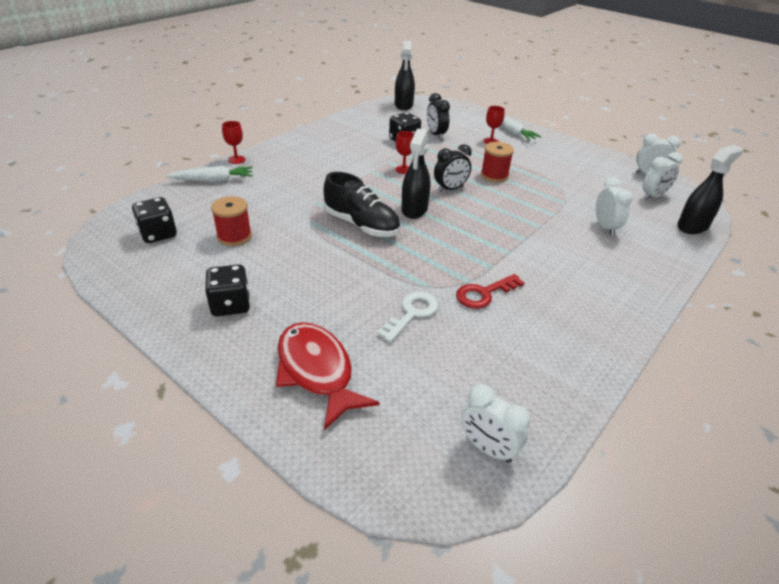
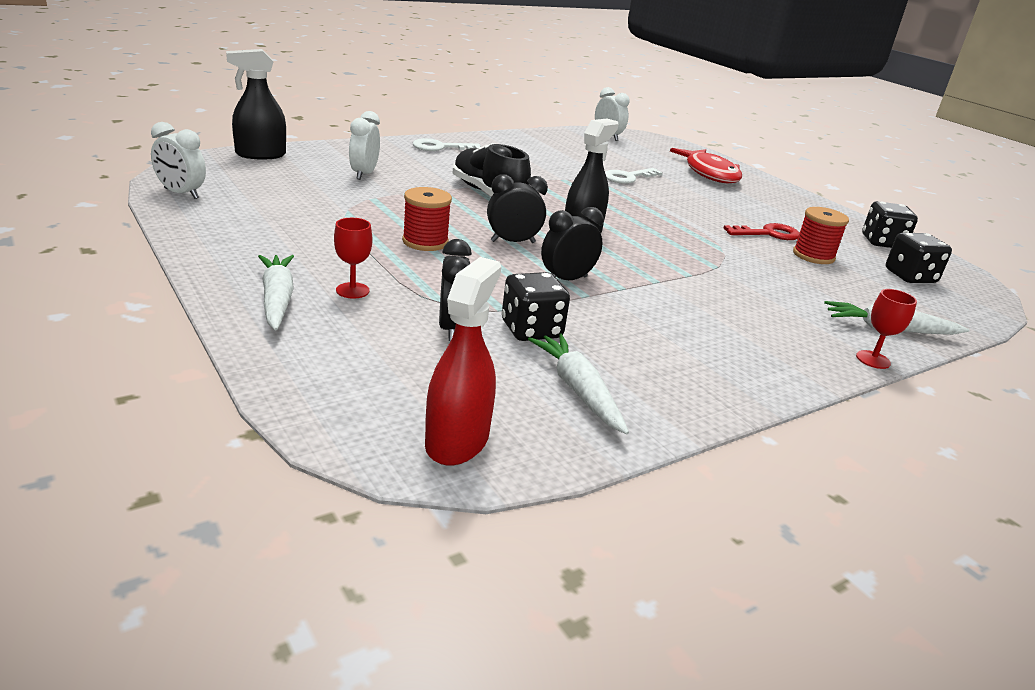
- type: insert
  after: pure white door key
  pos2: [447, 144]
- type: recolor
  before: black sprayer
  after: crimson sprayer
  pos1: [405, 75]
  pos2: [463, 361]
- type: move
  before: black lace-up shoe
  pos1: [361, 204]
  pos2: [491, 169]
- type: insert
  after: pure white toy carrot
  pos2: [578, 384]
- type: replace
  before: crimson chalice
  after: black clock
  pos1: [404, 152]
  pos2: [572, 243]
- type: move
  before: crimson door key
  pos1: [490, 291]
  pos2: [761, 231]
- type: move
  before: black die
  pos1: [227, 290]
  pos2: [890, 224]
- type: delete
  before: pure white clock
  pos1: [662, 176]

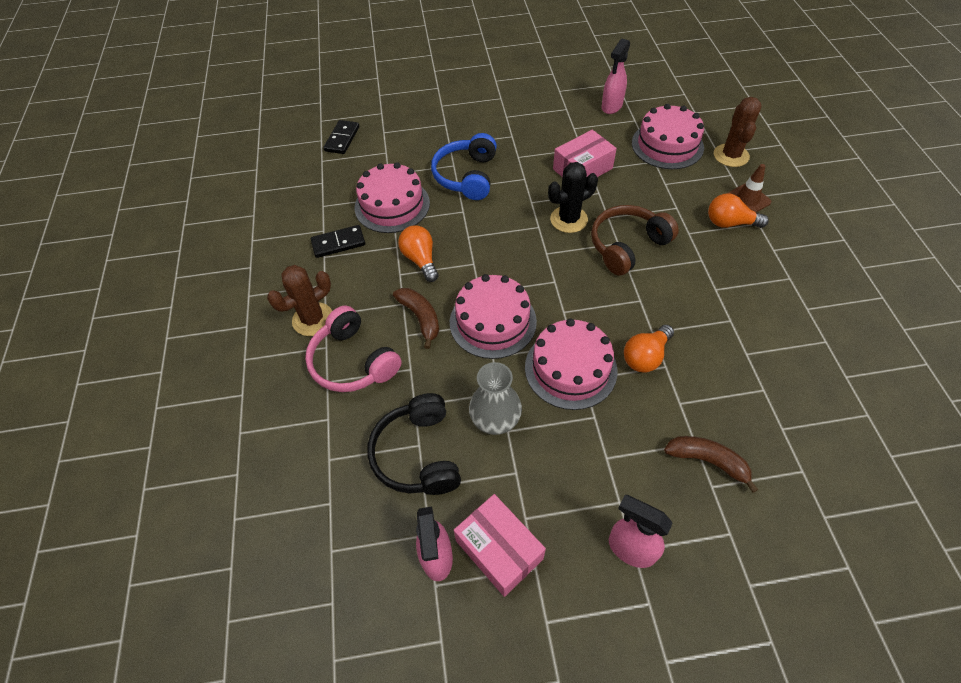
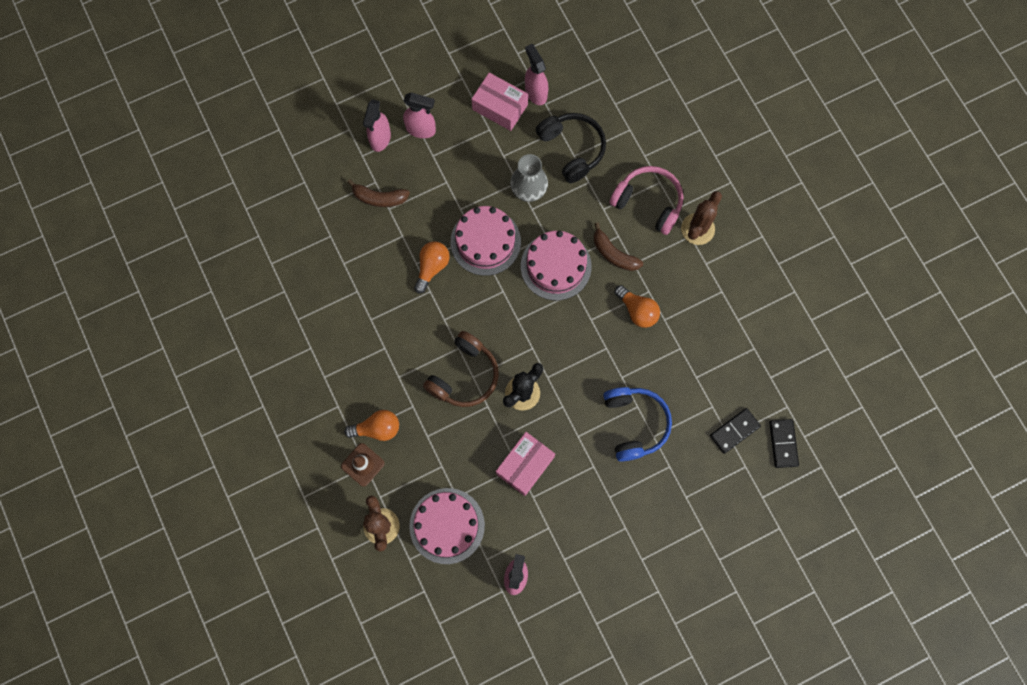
- type: insert
  after: pink sprayer
  pos2: [377, 125]
- type: move
  before: black domino piece
  pos1: [338, 241]
  pos2: [735, 431]
- type: delete
  before: pink cake
  pos1: [392, 197]

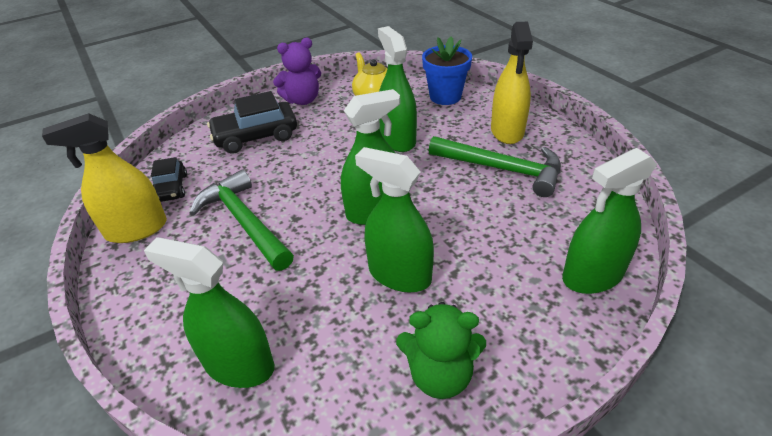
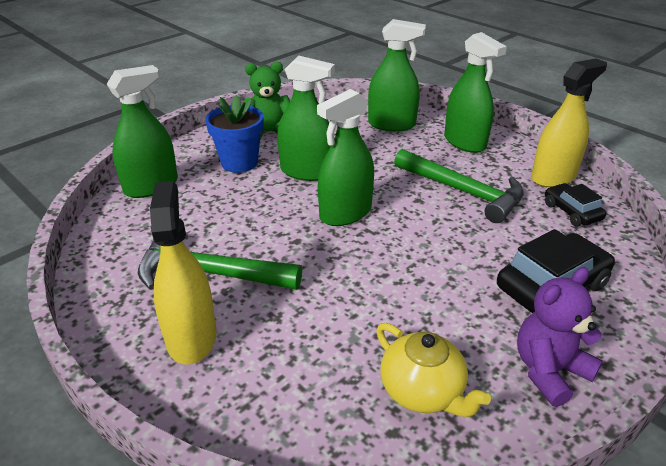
- type: move
  before: royal blue potted plant
  pos1: [447, 71]
  pos2: [234, 134]
- type: move
  before: green sprayer
  pos1: [397, 89]
  pos2: [475, 92]

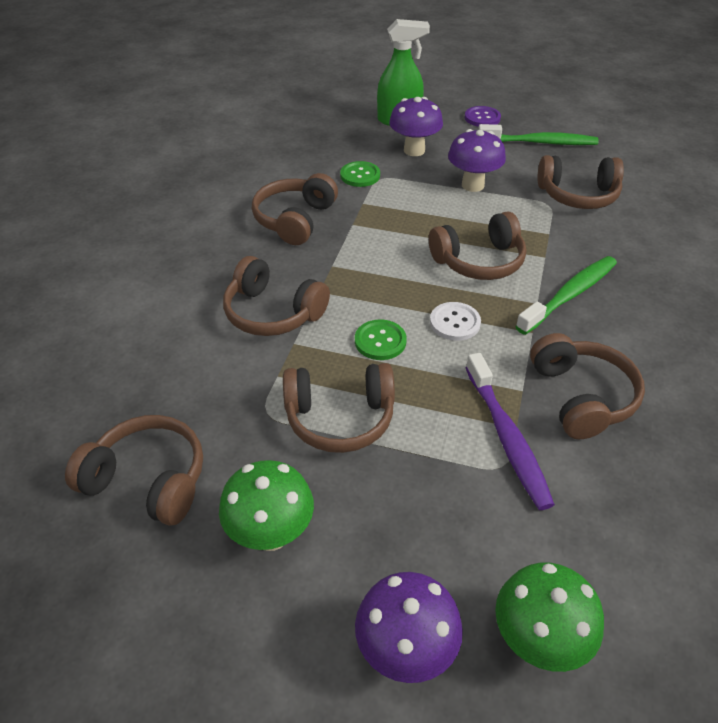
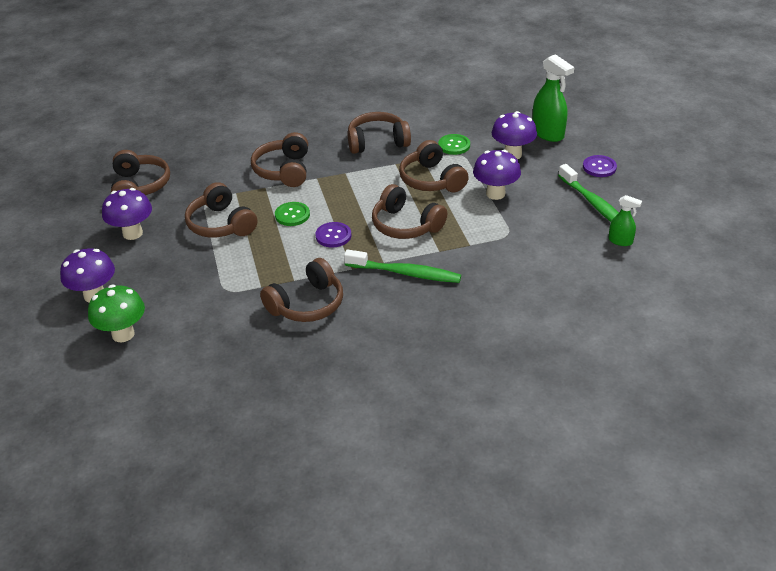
- type: recolor
  before: green mushroom
  after: purple mushroom
  pos1: [266, 505]
  pos2: [127, 214]
- type: recolor
  before: pure white button
  after: purple button
  pos1: [455, 321]
  pos2: [333, 235]
- type: move
  before: brown headphones
  pos1: [580, 182]
  pos2: [434, 166]
- type: insert
  after: green sprayer
  pos2: [625, 220]
- type: delete
  before: purple toothbrush
  pos1: [510, 431]

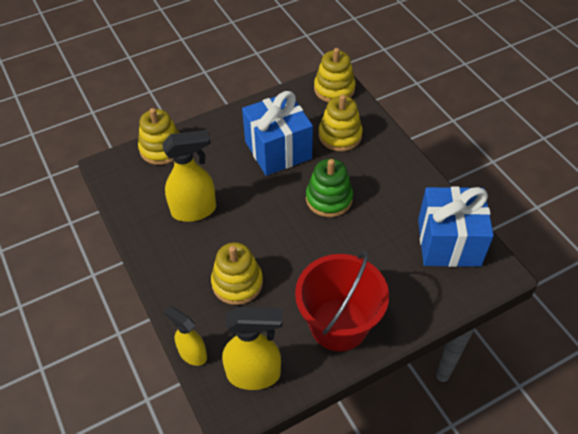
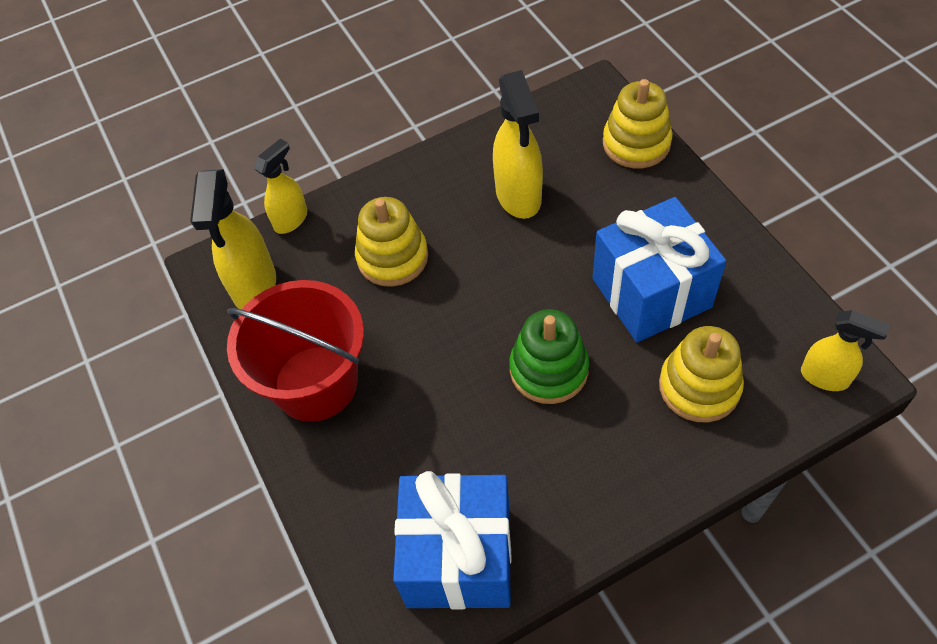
- type: replace
  before: yellow ring stacker
  after: yellow sprayer
  pos1: [335, 75]
  pos2: [845, 350]

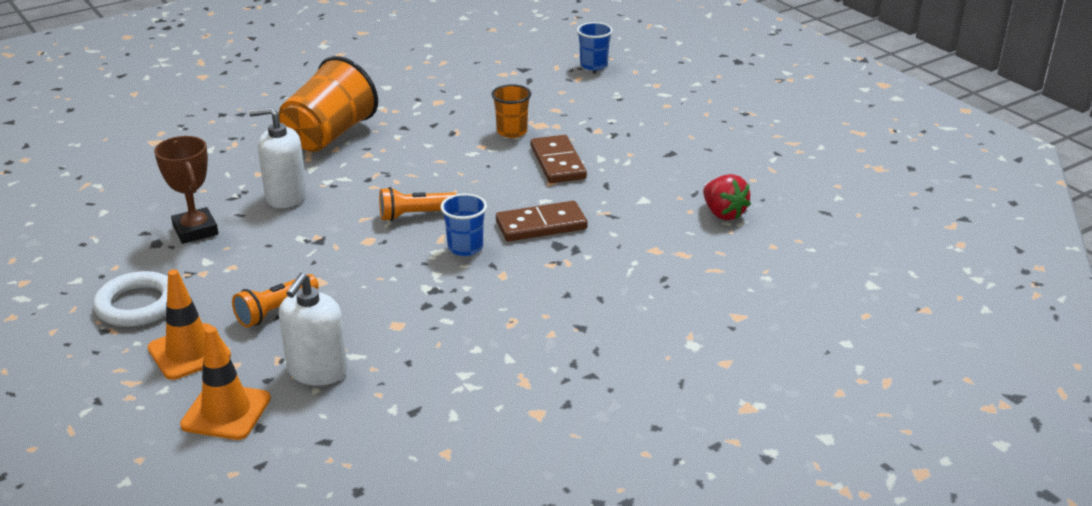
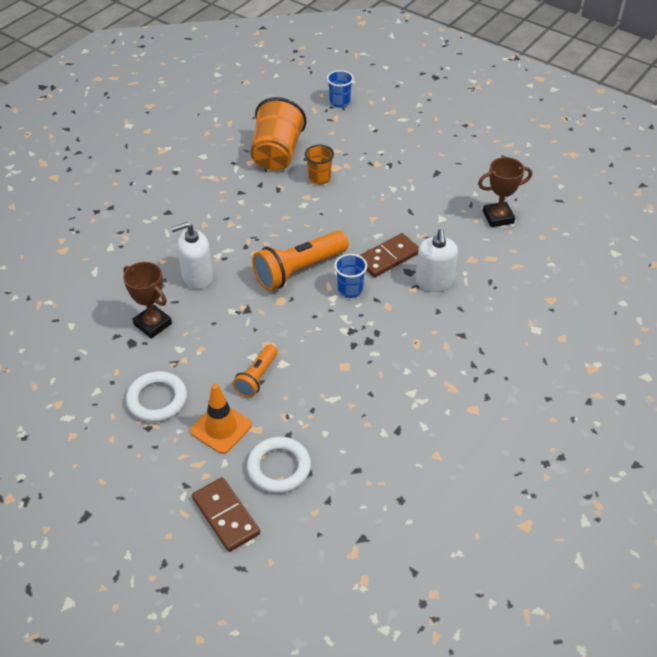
- type: move
  before: brown domino piece
  pos1: [559, 159]
  pos2: [226, 514]
- type: replace
  before: orange traffic cone
  after: pure white hoop
  pos1: [225, 383]
  pos2: [279, 465]
- type: move
  before: orange tumbler
  pos1: [328, 104]
  pos2: [278, 134]
- type: resize
  before: orange torch
  pos1: [418, 204]
  pos2: [300, 260]
  scale: 1.75
- type: move
  before: pure white soap pump
  pos1: [313, 329]
  pos2: [436, 260]
- type: replace
  before: crimson strawberry
  after: brown prize cup
  pos1: [727, 197]
  pos2: [505, 192]

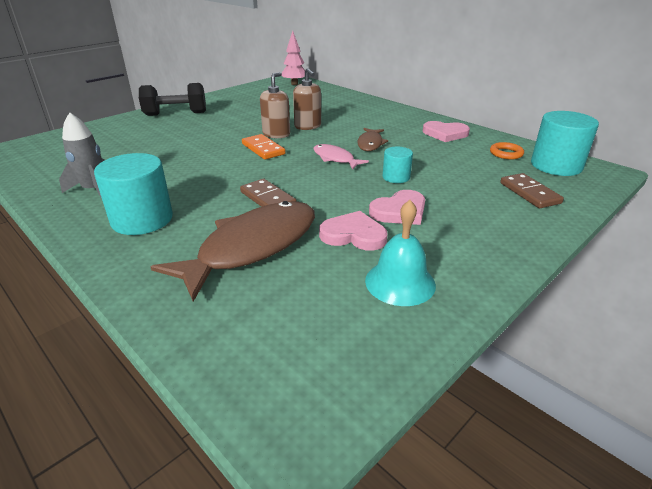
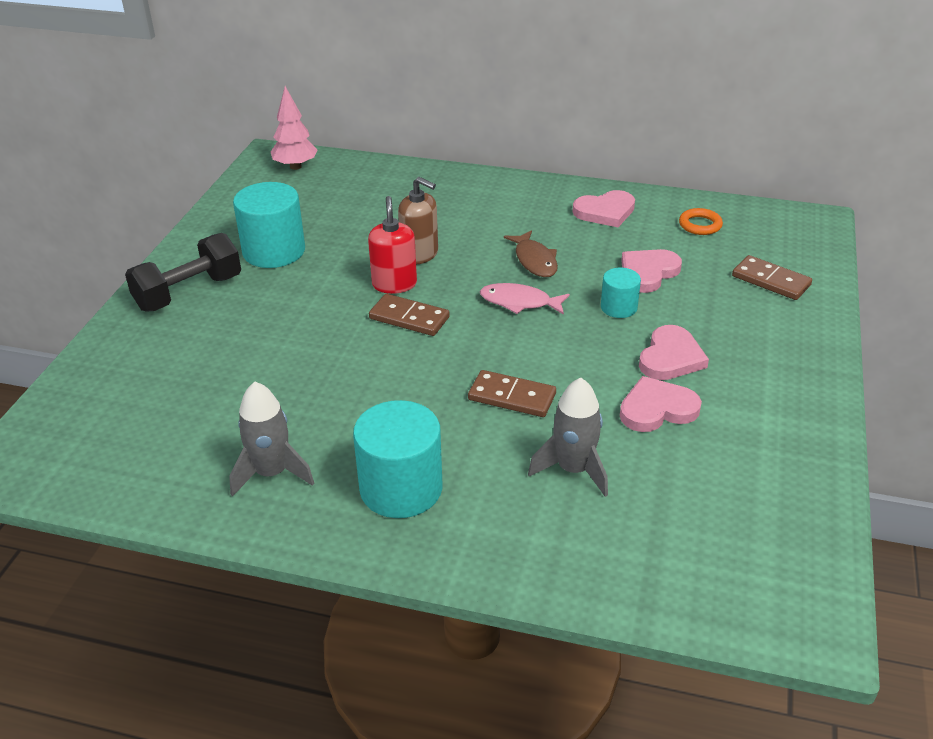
- type: move
  before: teal cylinder shape
  pos1: [565, 143]
  pos2: [269, 225]
- type: recolor
  before: brown soap pump
  after: crimson soap pump
  pos1: [275, 105]
  pos2: [392, 245]
- type: recolor
  before: orange domino piece
  after: brown domino piece
  pos1: [264, 147]
  pos2: [409, 315]
- type: replace
  before: brown fish figure
  after: ash-grey toy rocket
  pos1: [233, 251]
  pos2: [568, 437]
- type: insert
  after: pink heart
  pos2: [651, 271]
- type: delete
  before: teal hand bell
  pos1: [400, 253]

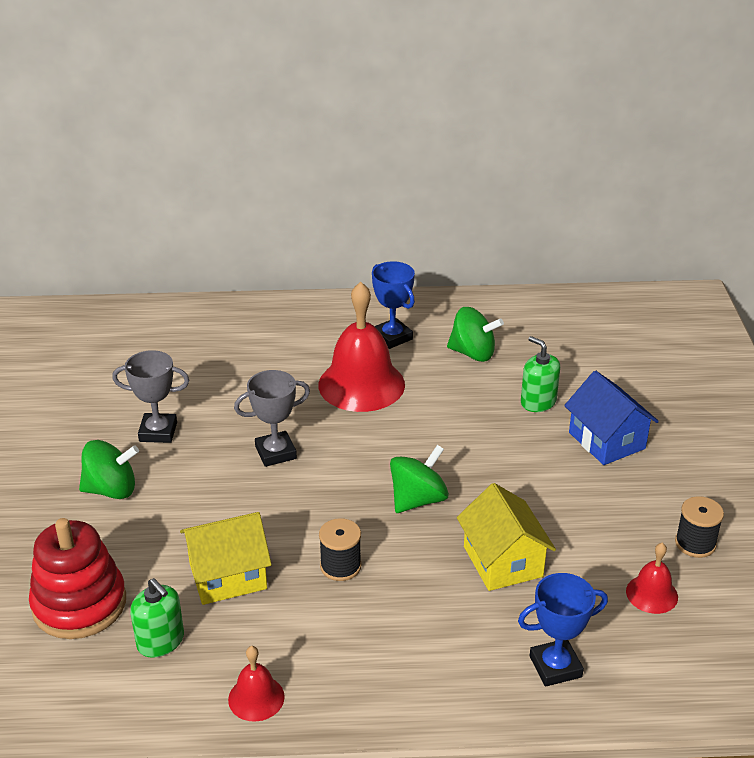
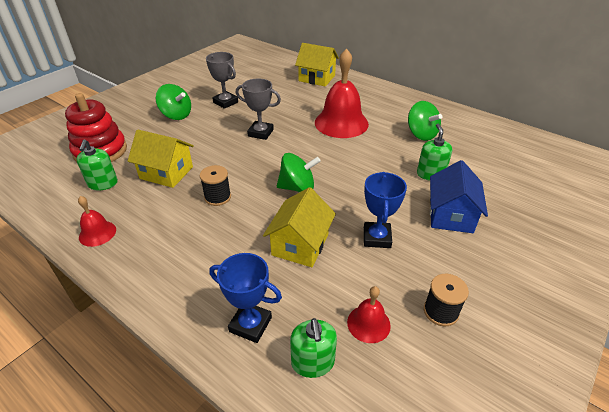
- type: insert
  after: green soap pump
  pos2: [313, 348]
- type: insert
  after: yellow cottage
  pos2: [317, 65]
- type: move
  before: royal blue prize cup
  pos1: [393, 305]
  pos2: [385, 210]

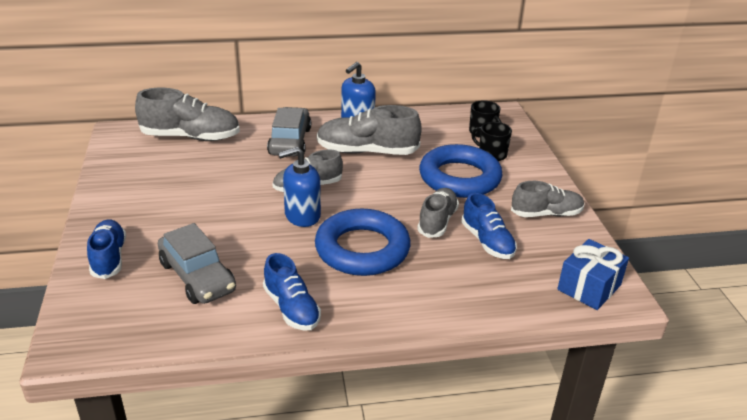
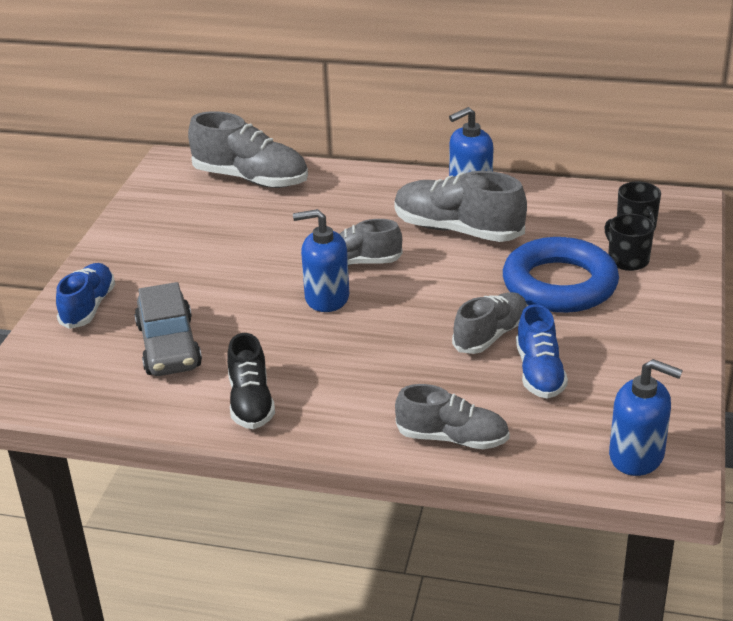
- type: recolor
  before: royal blue lace-up shoe
  after: black lace-up shoe
  pos1: [292, 292]
  pos2: [251, 381]
- type: move
  before: ash-grey lace-up shoe
  pos1: [547, 199]
  pos2: [452, 416]
- type: replace
  before: royal blue gift
  after: royal blue soap pump
  pos1: [593, 274]
  pos2: [646, 417]
- type: delete
  before: ash-grey automobile
  pos1: [289, 131]
- type: delete
  before: royal blue hoop
  pos1: [363, 242]

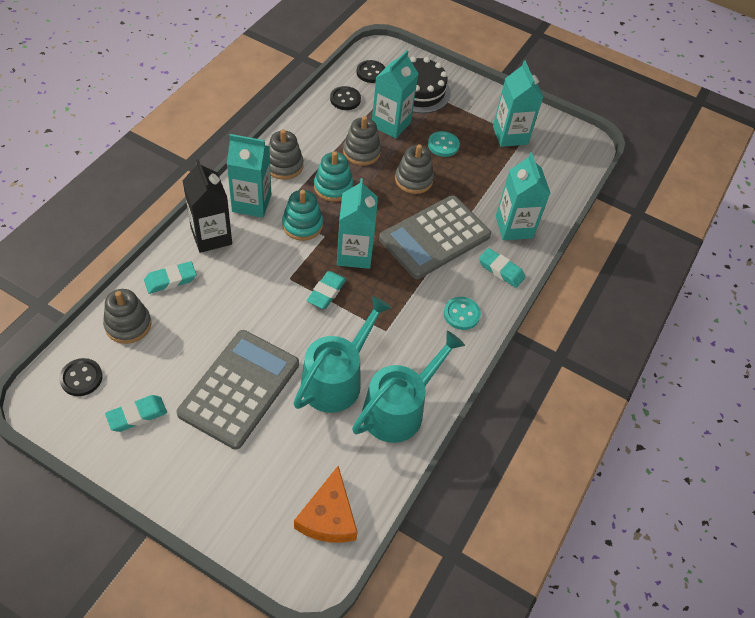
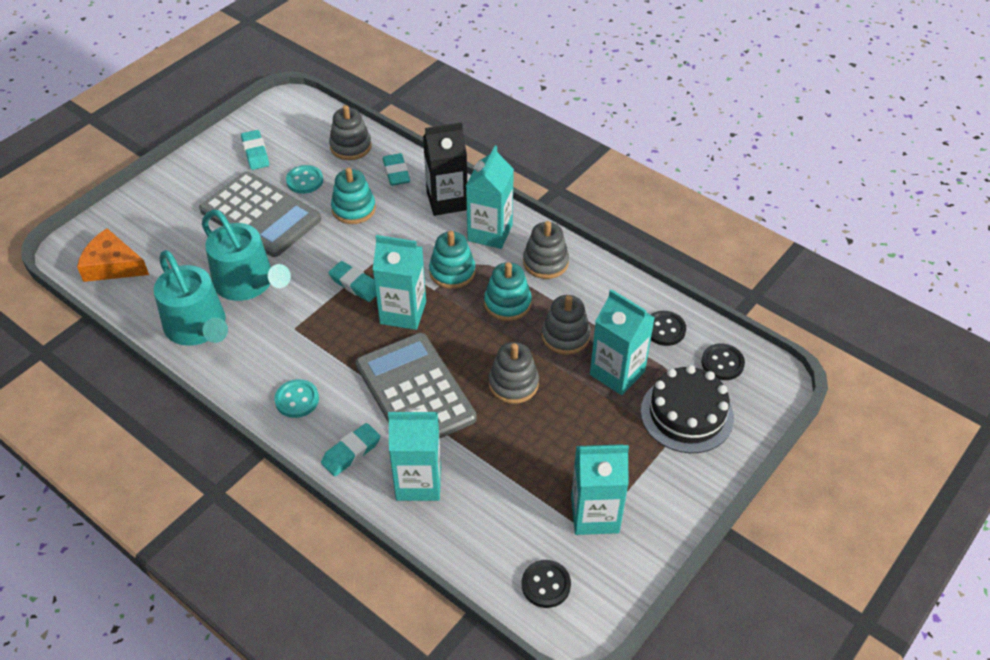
- type: move
  before: teal button
  pos1: [444, 144]
  pos2: [304, 179]
- type: insert
  after: teal ring stacker
  pos2: [353, 195]
- type: move
  before: black button
  pos1: [81, 377]
  pos2: [546, 584]

